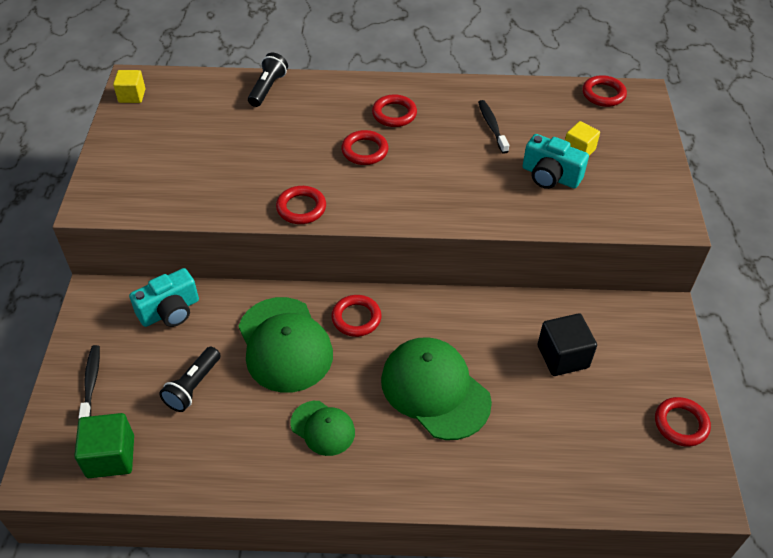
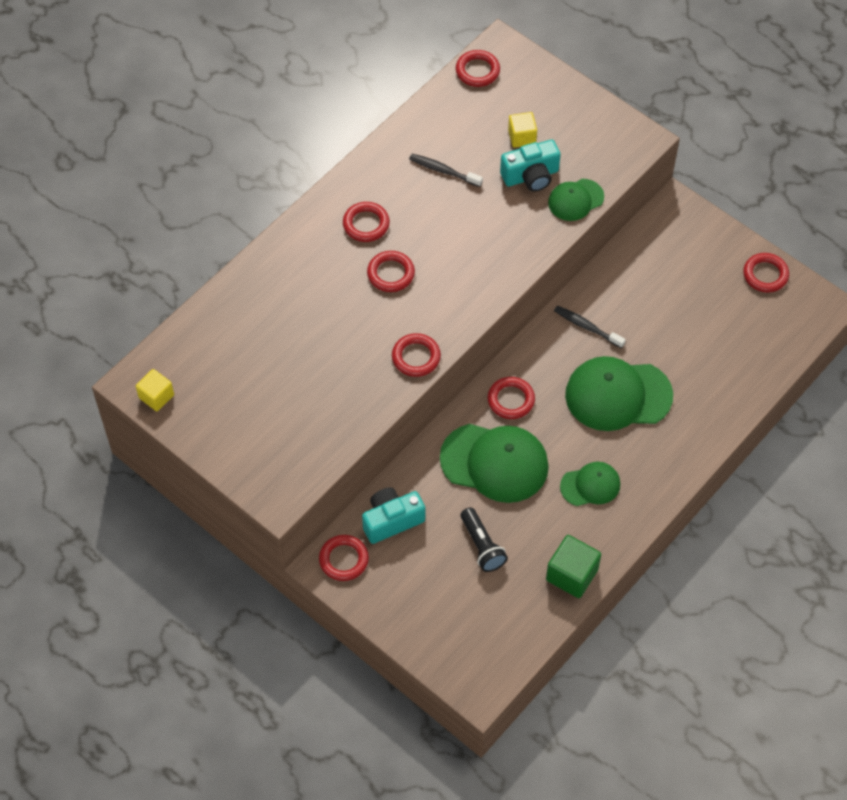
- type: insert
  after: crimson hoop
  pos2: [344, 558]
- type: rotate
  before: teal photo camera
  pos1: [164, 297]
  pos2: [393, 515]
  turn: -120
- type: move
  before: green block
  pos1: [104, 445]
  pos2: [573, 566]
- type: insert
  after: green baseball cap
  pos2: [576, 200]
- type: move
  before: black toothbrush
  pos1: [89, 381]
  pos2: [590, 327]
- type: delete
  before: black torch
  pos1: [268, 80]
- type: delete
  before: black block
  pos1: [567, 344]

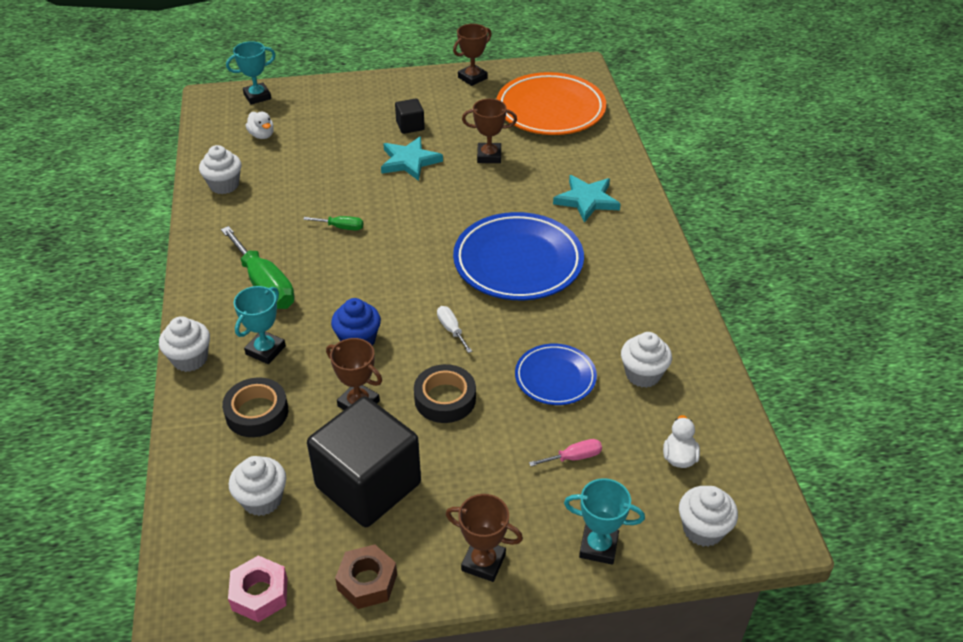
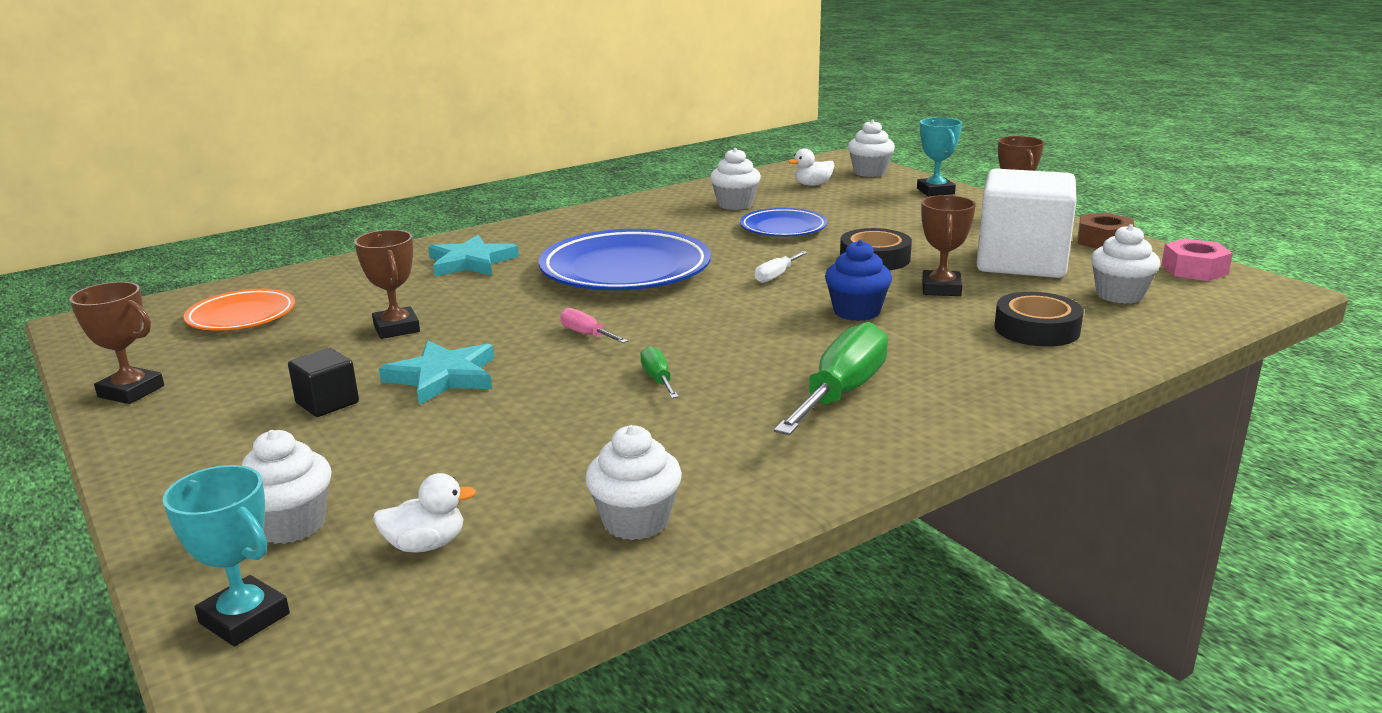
- type: resize
  before: orange plate
  pos1: [551, 103]
  pos2: [239, 310]
  scale: 0.56
- type: move
  before: pure white fairy cake
  pos1: [184, 344]
  pos2: [287, 487]
- type: rotate
  before: pure white duck
  pos1: [259, 125]
  pos2: [424, 513]
  turn: 45
- type: move
  before: pink screwdriver
  pos1: [565, 452]
  pos2: [594, 325]
- type: recolor
  before: black block
  after: pure white block
  pos1: [364, 461]
  pos2: [1026, 223]
- type: delete
  before: teal prize cup
  pos1: [260, 325]

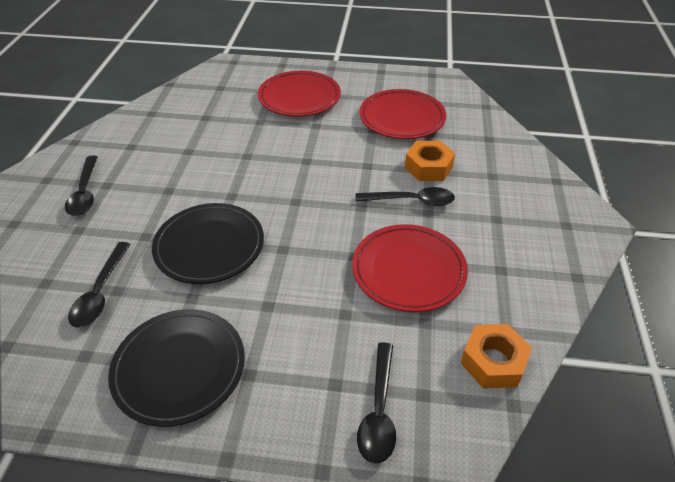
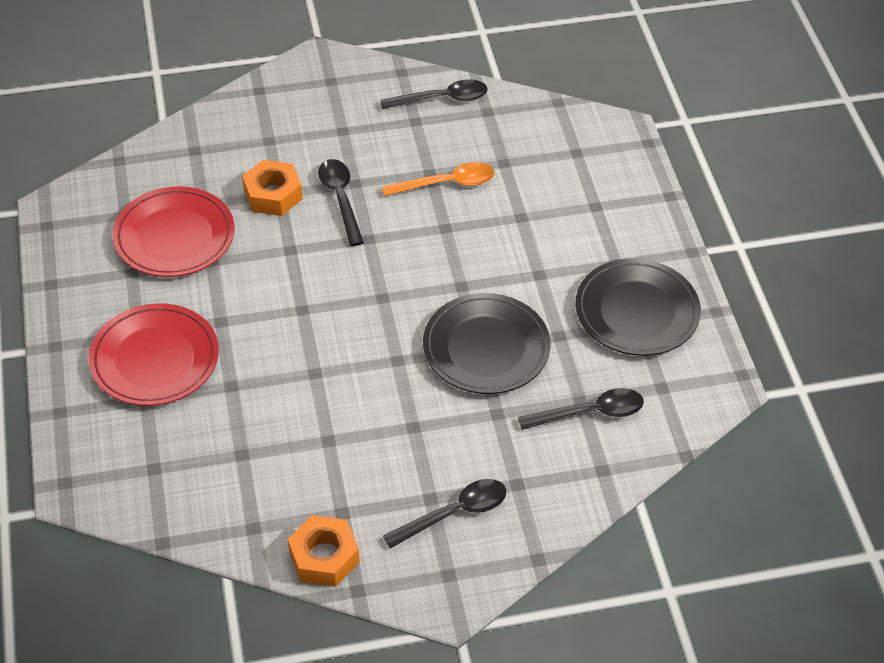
- type: move
  before: orange hexagon nut
  pos1: [496, 356]
  pos2: [324, 551]
- type: move
  before: black teaspoon
  pos1: [376, 403]
  pos2: [434, 94]
- type: replace
  before: crimson plate
  after: orange teaspoon
  pos1: [410, 268]
  pos2: [438, 179]

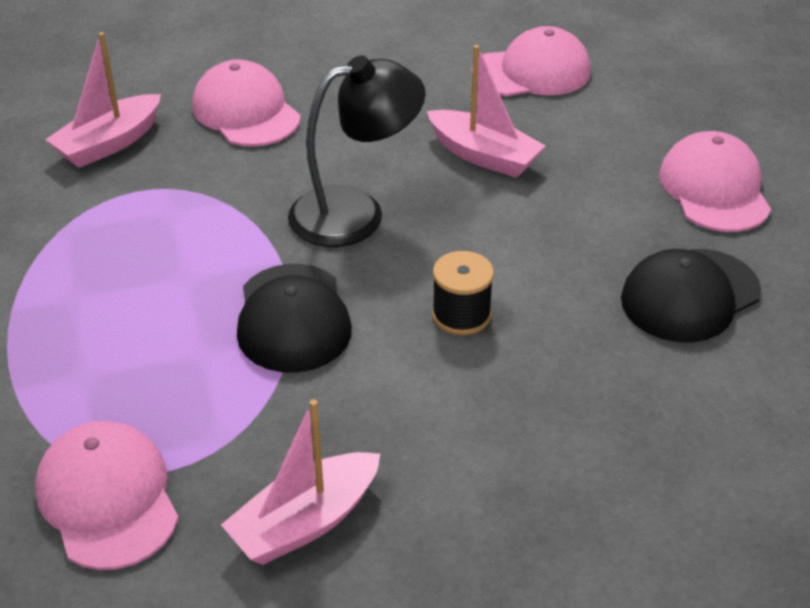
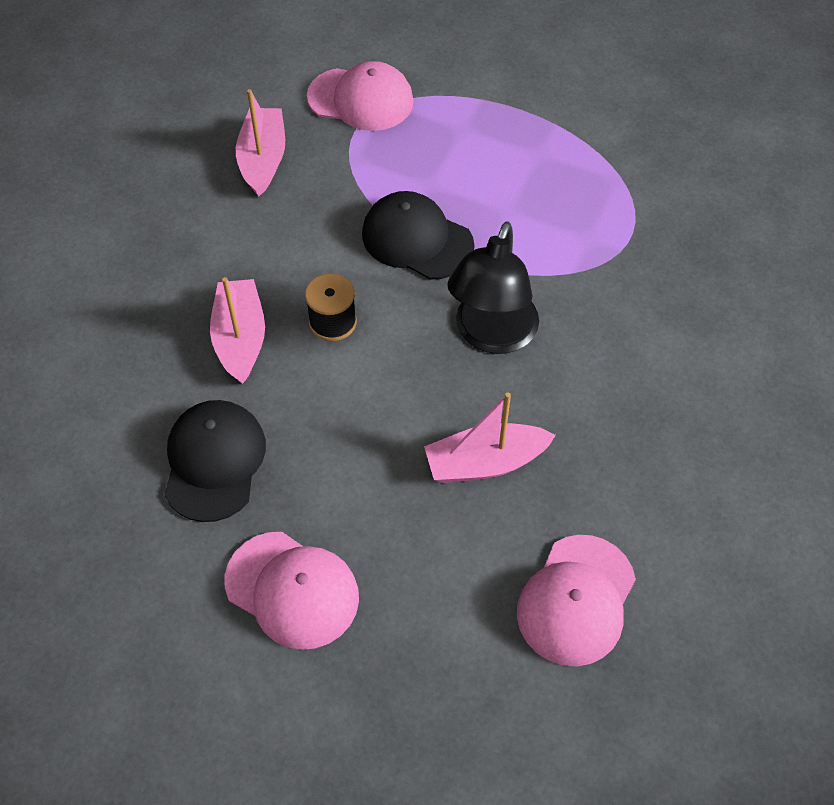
- type: move
  before: pink sailboat
  pos1: [103, 100]
  pos2: [237, 330]
- type: delete
  before: pink baseball cap
  pos1: [246, 103]

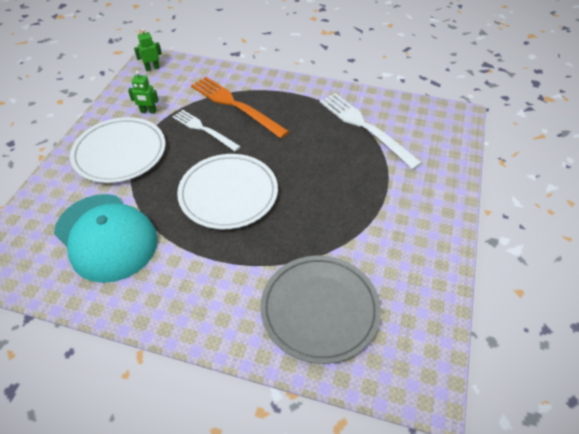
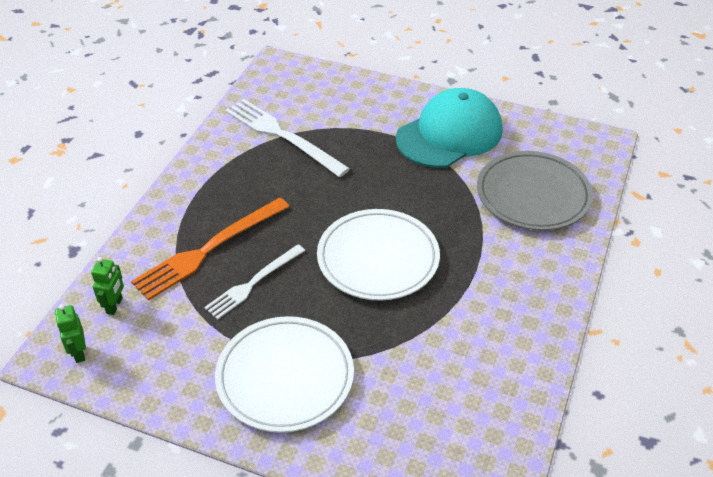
- type: move
  before: green toy robot
  pos1: [143, 92]
  pos2: [107, 286]
- type: rotate
  before: pure white dinner fork
  pos1: [371, 131]
  pos2: [287, 138]
  turn: 75
- type: move
  before: teal baseball cap
  pos1: [106, 238]
  pos2: [449, 128]

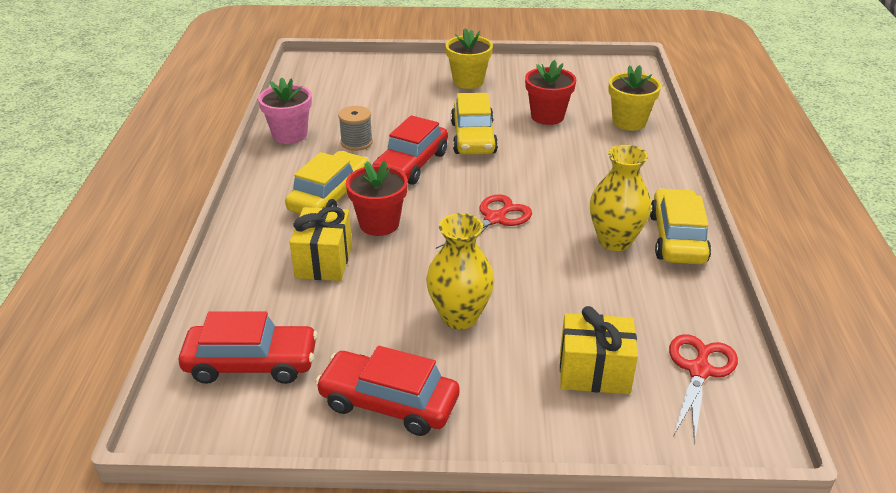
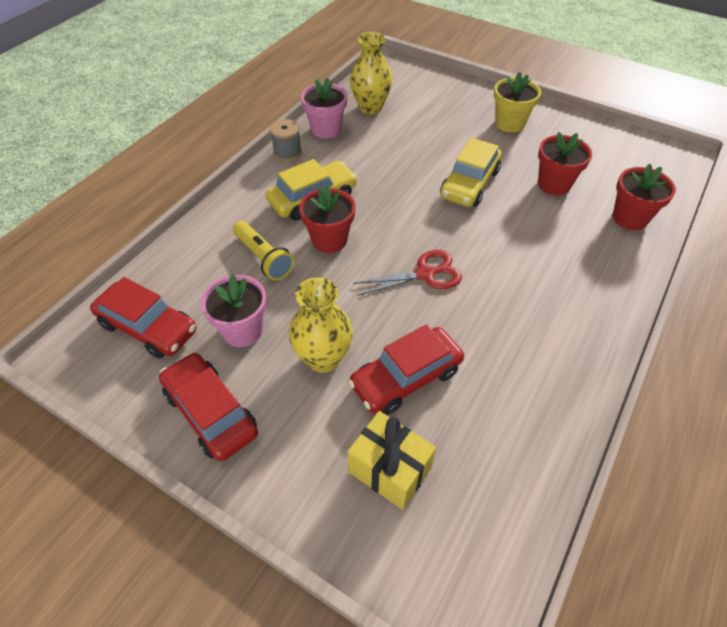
- type: insert
  after: pink potted plant
  pos2: [234, 310]
- type: replace
  before: yellow gift
  after: yellow torch
  pos1: [321, 244]
  pos2: [263, 250]
- type: move
  before: ash-grey reel of thread
  pos1: [355, 128]
  pos2: [286, 140]
- type: move
  before: crimson automobile
  pos1: [410, 150]
  pos2: [406, 369]
- type: move
  before: yellow vase
  pos1: [620, 198]
  pos2: [371, 73]
- type: recolor
  before: yellow potted plant
  after: crimson potted plant
  pos1: [635, 98]
  pos2: [644, 196]
- type: delete
  before: yellow automobile
  pos1: [680, 226]
- type: delete
  before: crimson pair of scissors
  pos1: [703, 389]

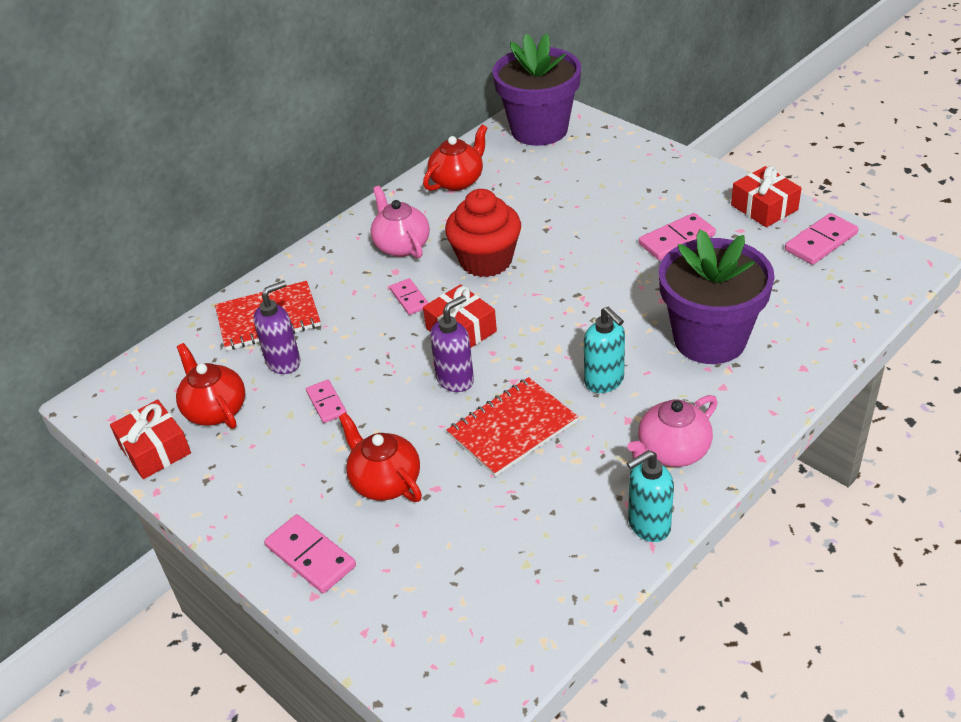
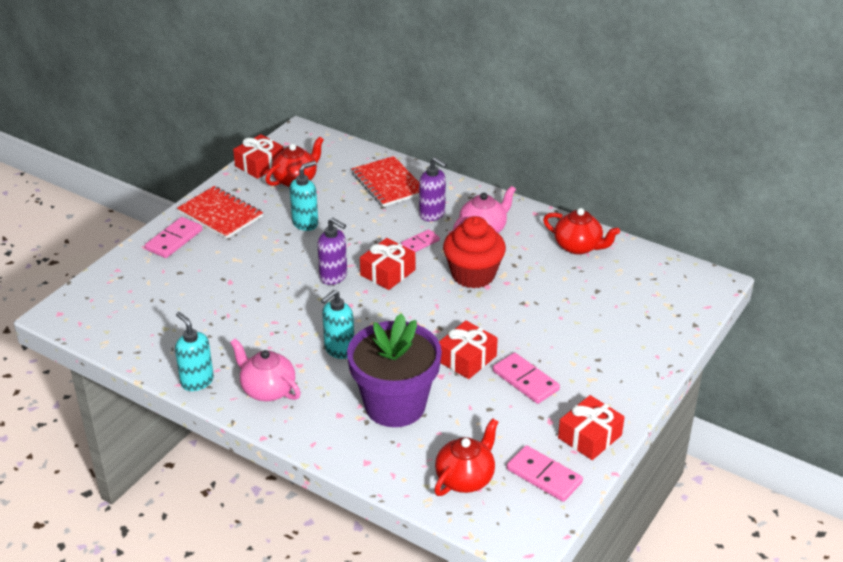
- type: move
  before: crimson exercise book
  pos1: [512, 427]
  pos2: [220, 212]
- type: replace
  before: pink domino piece
  after: teal soap pump
  pos1: [326, 401]
  pos2: [304, 196]
- type: move
  before: purple soap pump
  pos1: [276, 327]
  pos2: [433, 189]
- type: move
  before: crimson tea pot
  pos1: [380, 457]
  pos2: [466, 457]
- type: insert
  after: crimson gift
  pos2: [468, 349]
- type: delete
  before: purple potted plant
  pos1: [536, 89]

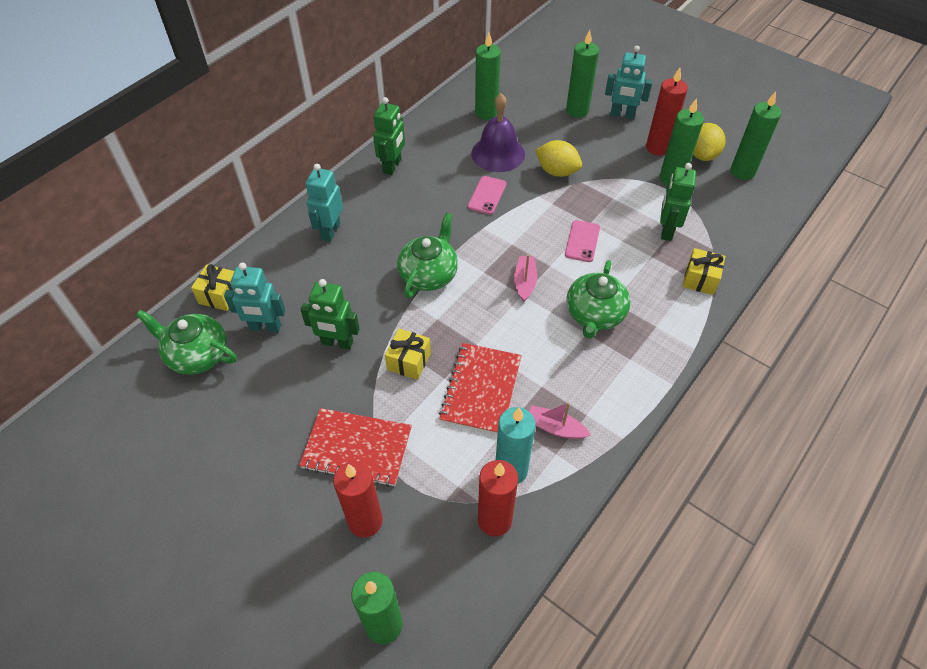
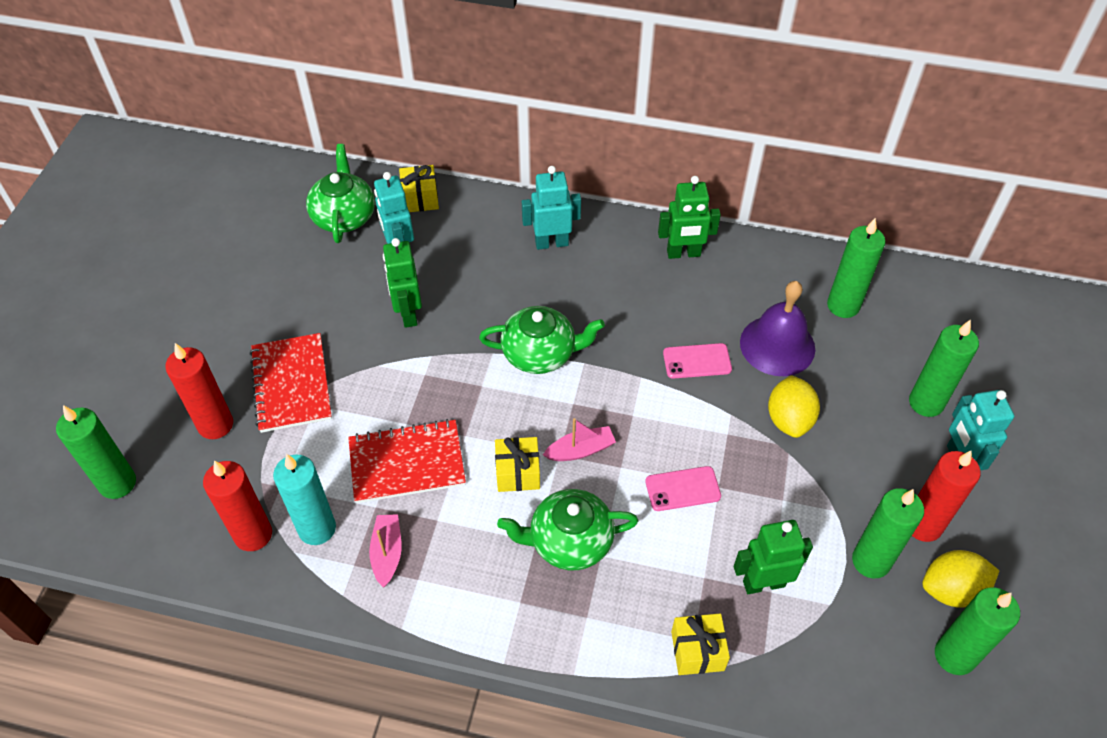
- type: move
  before: yellow gift
  pos1: [408, 354]
  pos2: [517, 464]

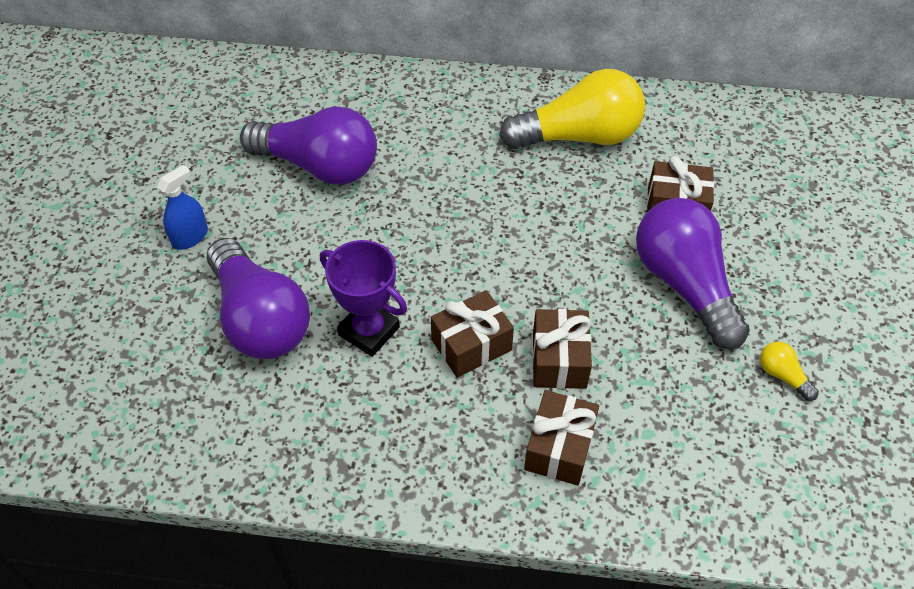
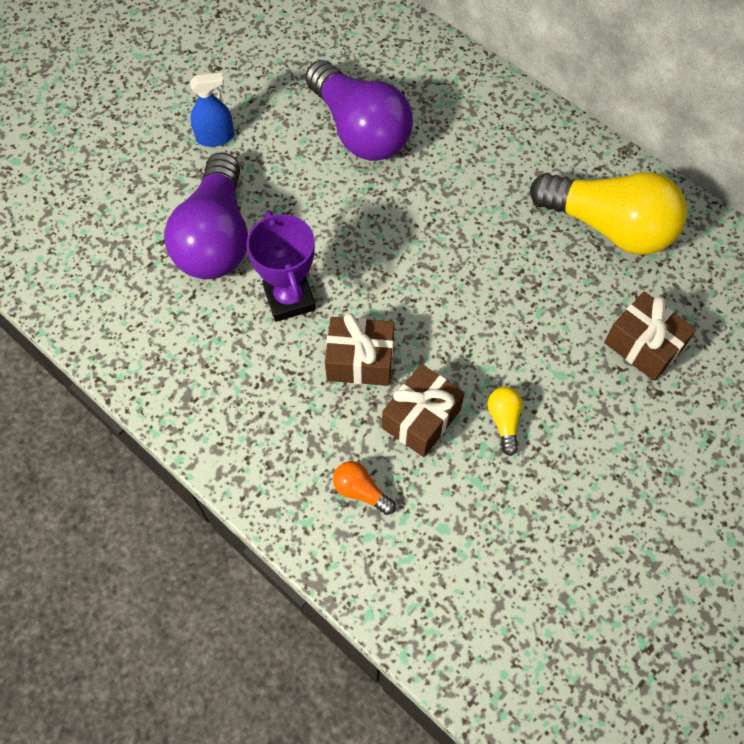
- type: replace
  before: brown gift
  after: orange light bulb
  pos1: [561, 437]
  pos2: [364, 488]
- type: move
  before: yellow light bulb
  pos1: [789, 371]
  pos2: [505, 421]
- type: delete
  before: purple light bulb
  pos1: [693, 273]

